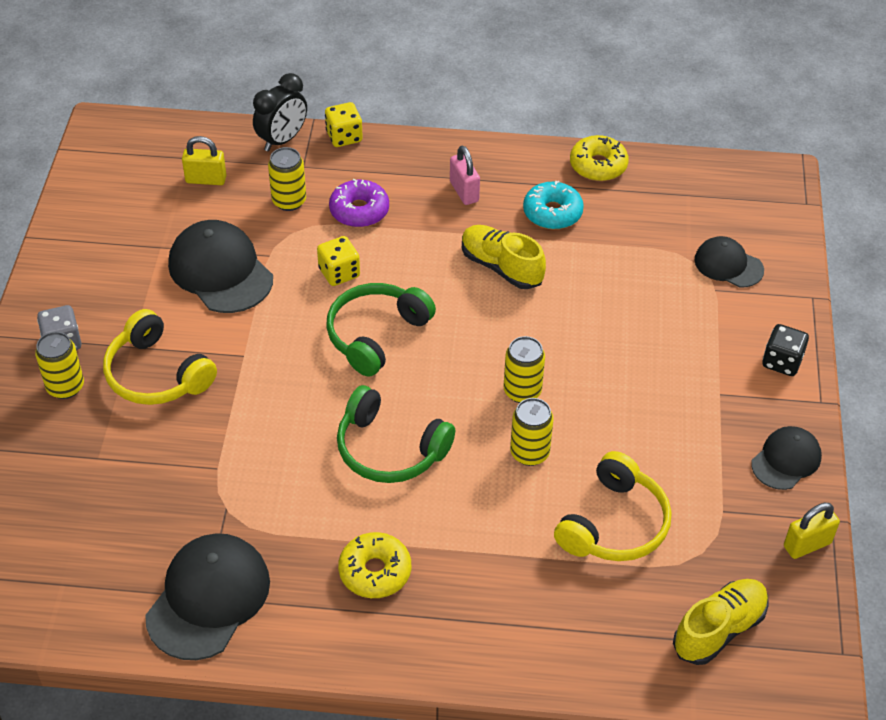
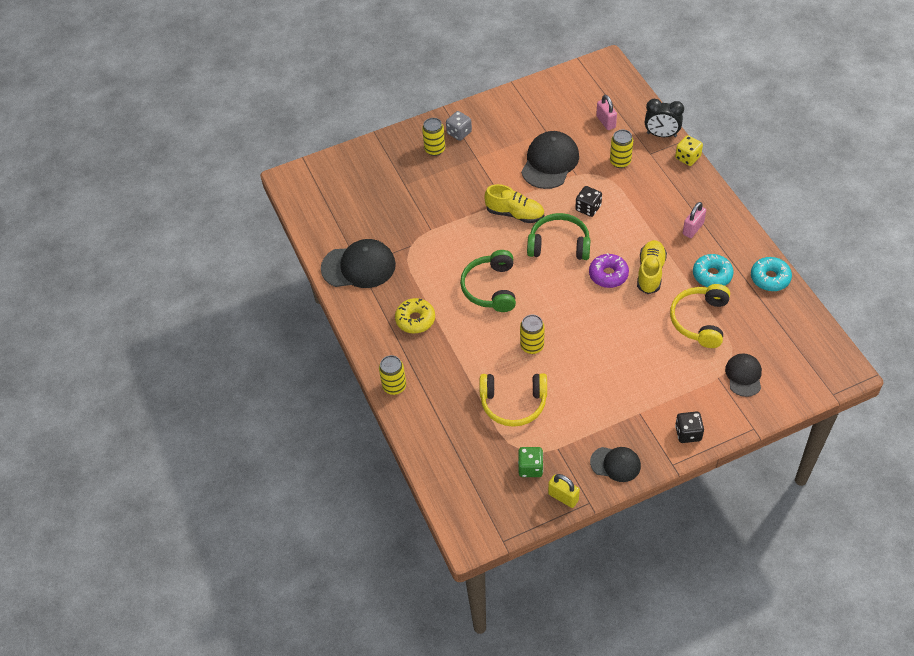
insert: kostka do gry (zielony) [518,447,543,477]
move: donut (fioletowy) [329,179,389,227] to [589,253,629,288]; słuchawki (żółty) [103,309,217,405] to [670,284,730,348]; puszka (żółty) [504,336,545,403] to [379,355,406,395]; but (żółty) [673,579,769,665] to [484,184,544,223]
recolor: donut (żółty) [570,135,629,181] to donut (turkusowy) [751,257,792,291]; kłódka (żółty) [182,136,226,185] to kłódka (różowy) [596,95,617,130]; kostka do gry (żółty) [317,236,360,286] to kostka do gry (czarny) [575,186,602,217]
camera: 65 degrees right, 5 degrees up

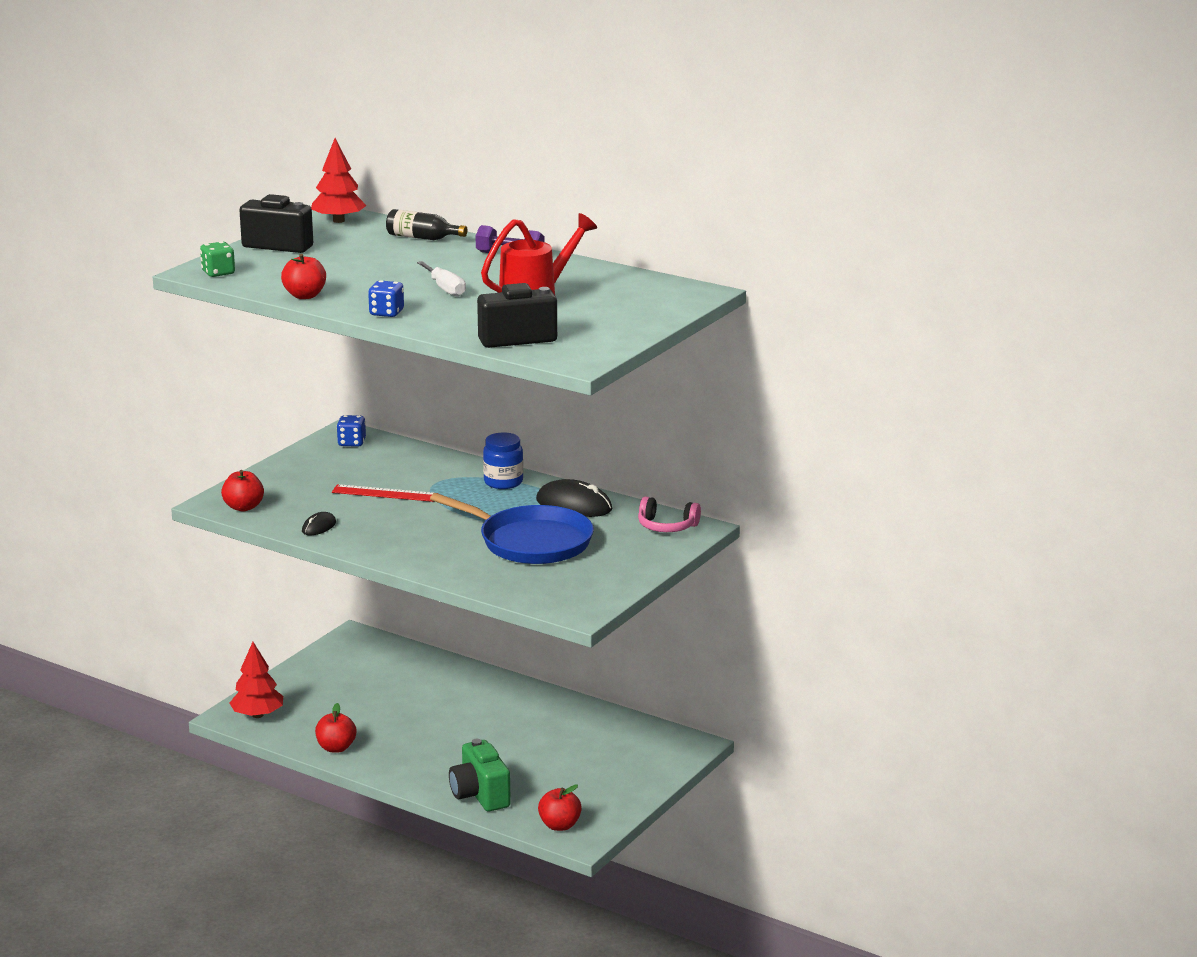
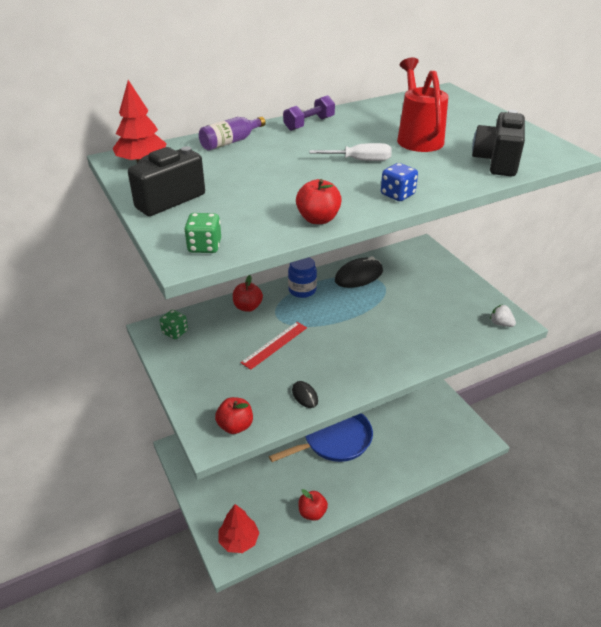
delete: słuchawki (różowy) [638,497,701,532]; aparat fotograficzny (zielony) [449,739,511,811]
insert: truskawka (biały) [490,304,516,327]
move: patelnia (niebieski) [430,493,594,564] to [269,413,373,462]; jabłko (czerwony) [538,784,582,831] to [233,275,263,312]
recolor: butelka (czarny) [386,209,467,240] to butelka (fioletowy) [199,117,266,151]; kostka do gry (niebieski) [337,415,366,447] to kostka do gry (zielony) [160,310,188,339]
camera: 60 degrees left, 15 degrees up

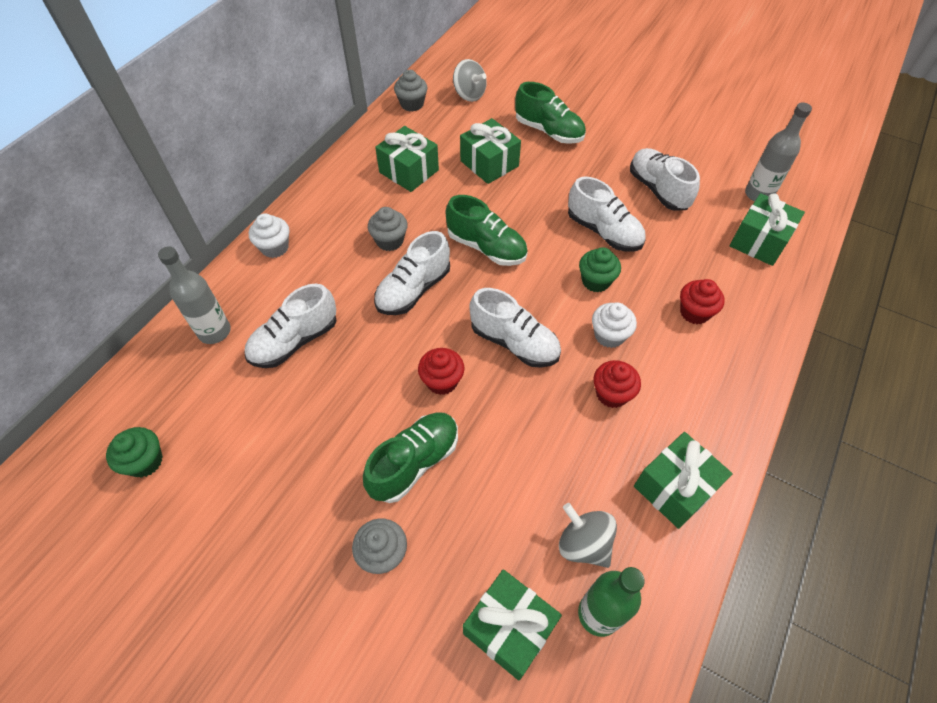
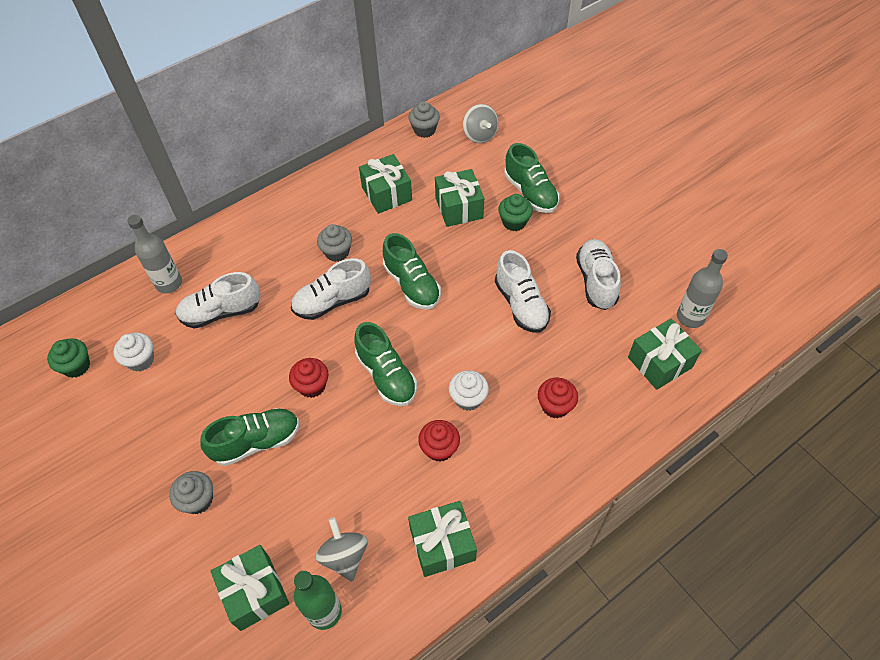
move: muffinka (biały) [249,213,289,258] to [114,332,154,372]; muffinka (zielony) [579,247,621,292] to [498,194,533,231]
recolor: but (biały) [469,288,561,368] to but (zielony) [354,322,417,406]
camera: 25 degrees right, 0 degrees up

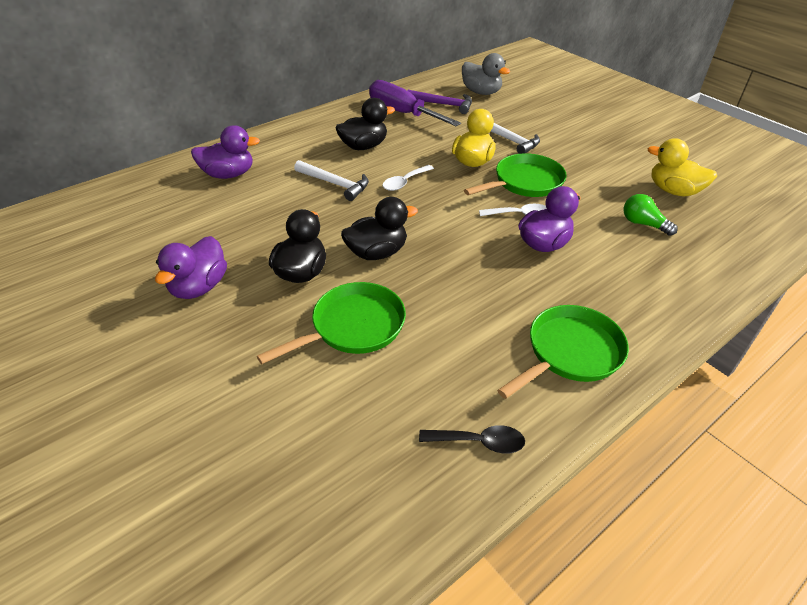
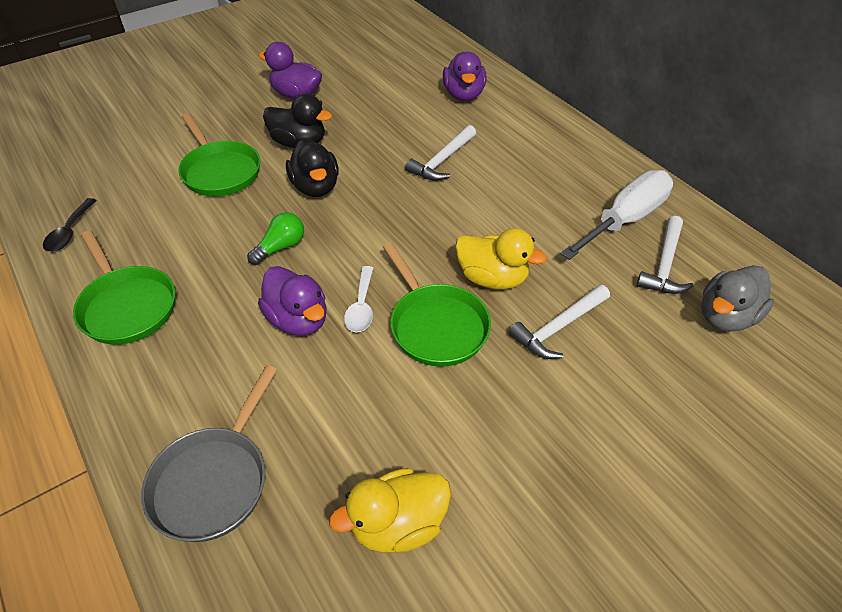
delete: kaczka (czarny) [335,98,395,150]; łyżka (biały) [382,165,434,191]
insert: patelnia (szary) [141,365,277,542]
move: żarówka (zielony) [623,194,678,236] to [247,212,304,265]
recolor: śrubokręt (fioletowy) [369,80,461,126] to śrubokręt (biały) [560,170,673,260]; młotek (fioletowy) [407,90,472,114] to młotek (biały) [636,216,694,294]
rotate: kaczka (żółty) [647,138,717,197] = [329,468,451,553] 150 degrees counterclockwise
camera: 95 degrees right, 5 degrees up

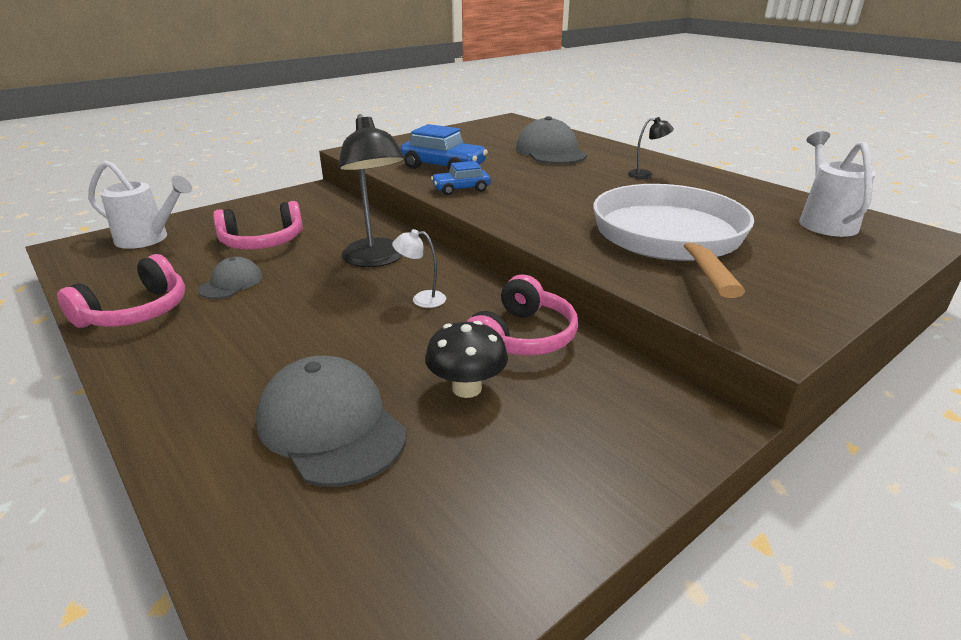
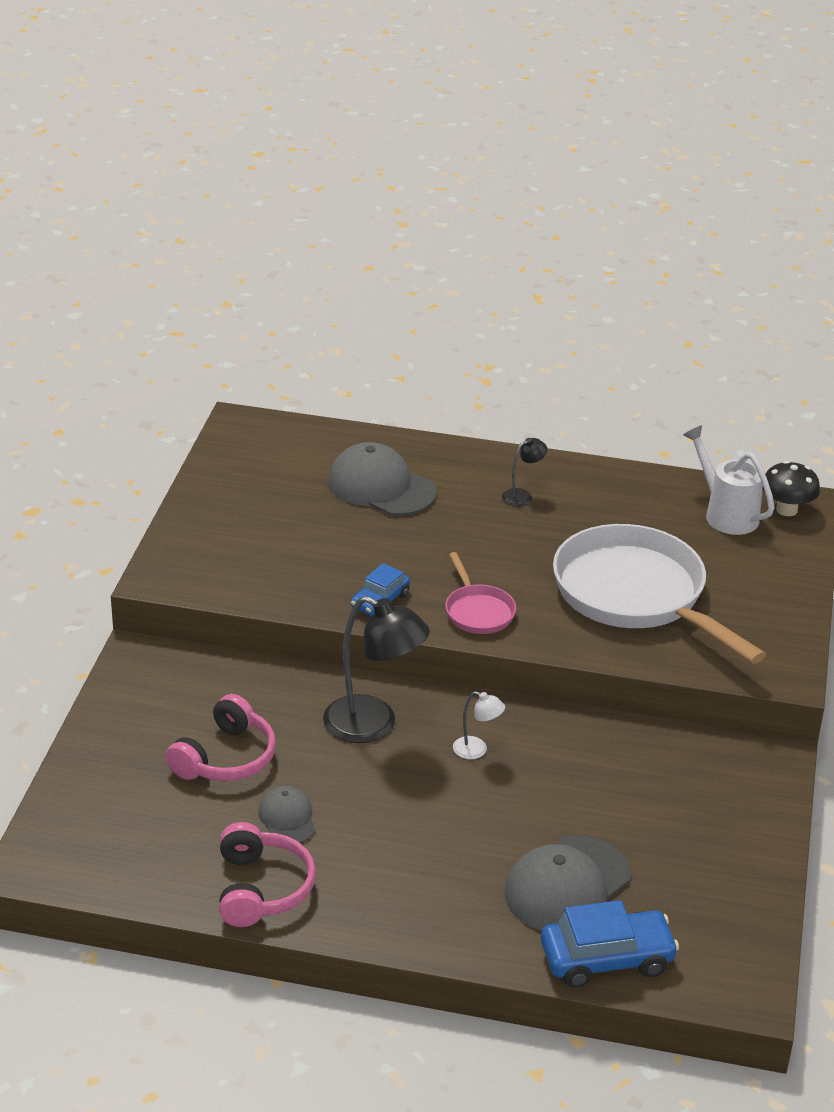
delete: konewka (biały) [88,160,192,249]; słuchawki (różowy) [467,275,578,356]
insert: patelnia (różowy) [445,552,516,634]
move: samochód (niebieski) [401,124,488,171] to [541,900,679,988]; grzyb (czarny) [425,321,508,398] to [763,461,820,516]
rotate: lampka (biały) [392,229,446,308] = [453,691,505,759] 120 degrees counterclockwise; czapka (szary) [256,356,407,487] = [504,836,630,931] 60 degrees counterclockwise
camera: 40 degrees left, 5 degrees up

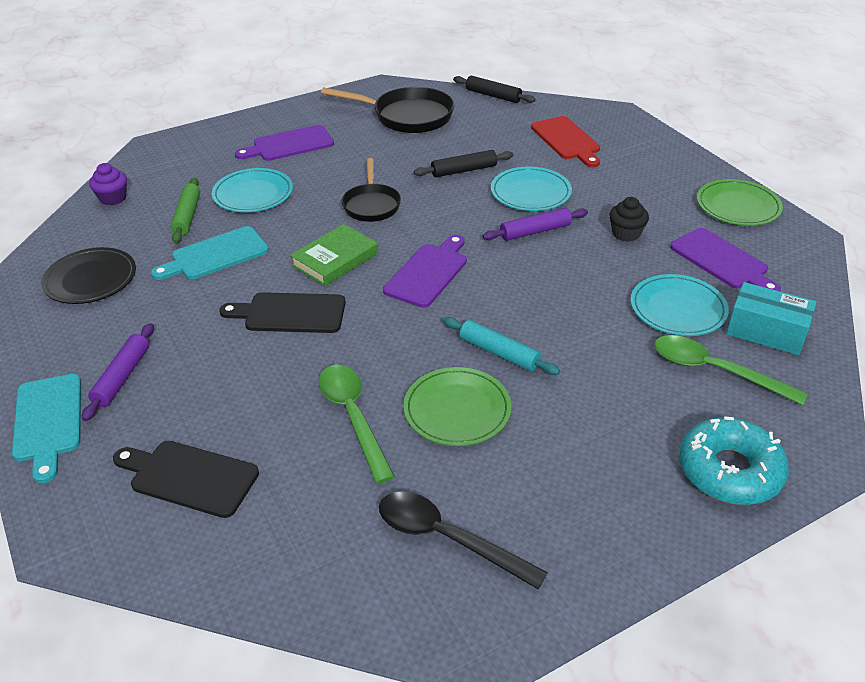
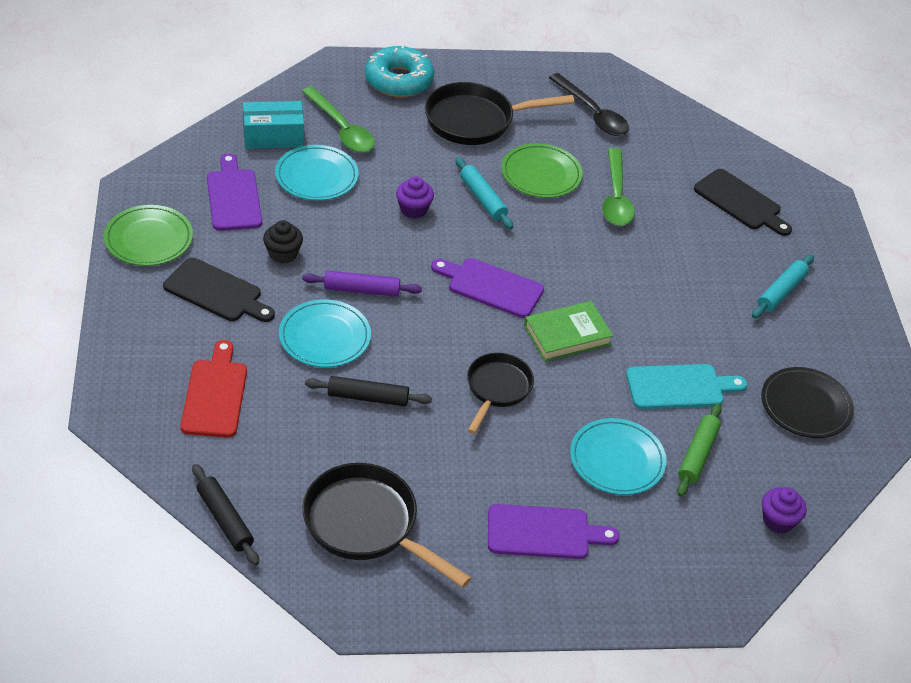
delete: deska do krojenia (turkusowy) [12,374,81,483]
insert: patelnia (czarny) [425,82,575,145]; muffinka (fioletowy) [396,176,434,219]
move: deska do krojenia (czarny) [219,292,346,333] to [163,258,275,322]
recolor: wałek do ciasta (fioletowy) [82,323,154,421] to wałek do ciasta (turkusowy) [752,254,814,318]
rotate: deska do krojenia (fioletowy) [383,235,467,308] = [431,258,544,318] 60 degrees clockwise; pudełko (turkusowy) [726,282,817,355] = [243,101,304,149] 60 degrees counterclockwise
camera: 160 degrees left, 5 degrees up

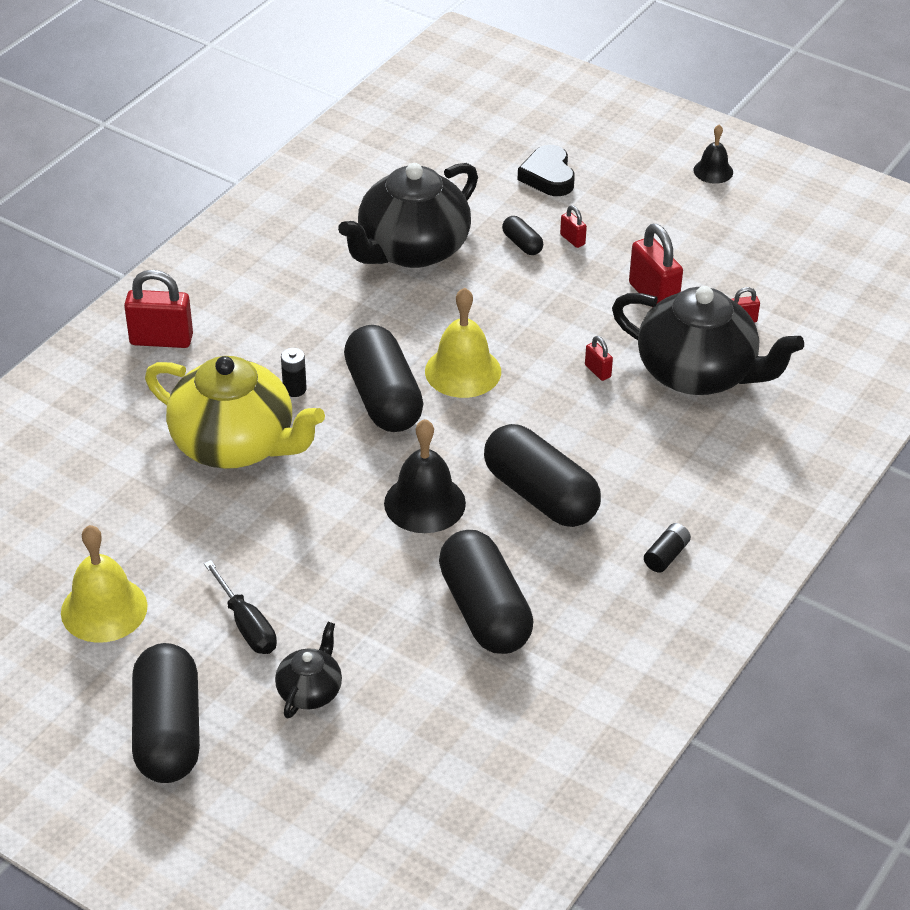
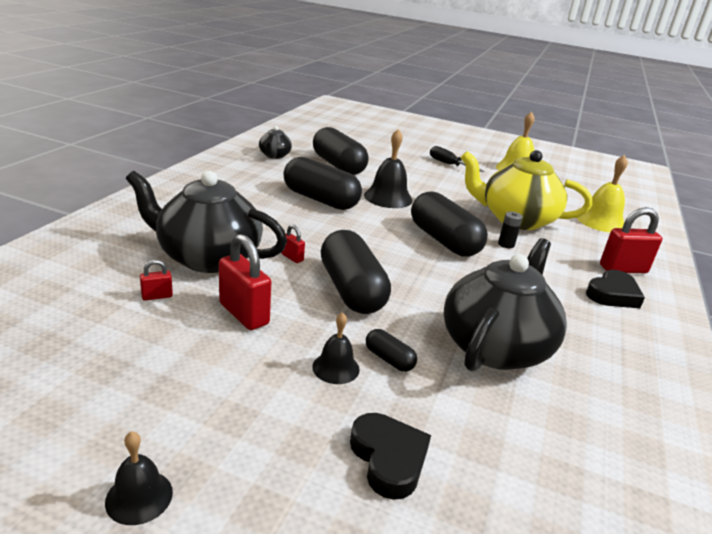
delete: bateria (czarny) [644,523,691,573]
insert: serce (czarny) [586,270,645,308]
move: dzwonek (żółty) [425,287,501,398] to [577,155,628,232]; imbryk (czarny) [275,622,342,719] to [259,126,292,159]; kapsułka (czarny) [132,643,200,783] to [321,230,391,314]
replace: kłódka (czerwony) [560,205,587,248] to dzwonek (czarny) [312,312,360,384]
camera: 165 degrees right, 15 degrees down

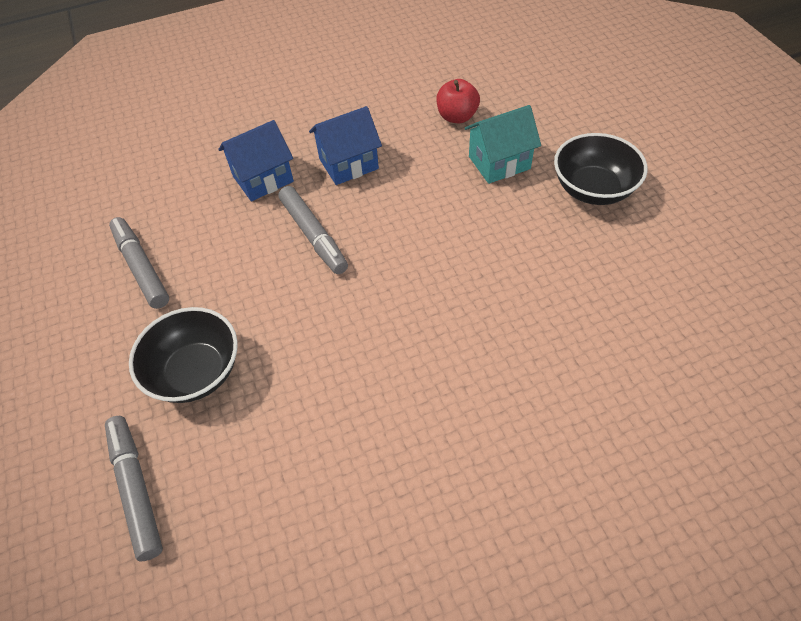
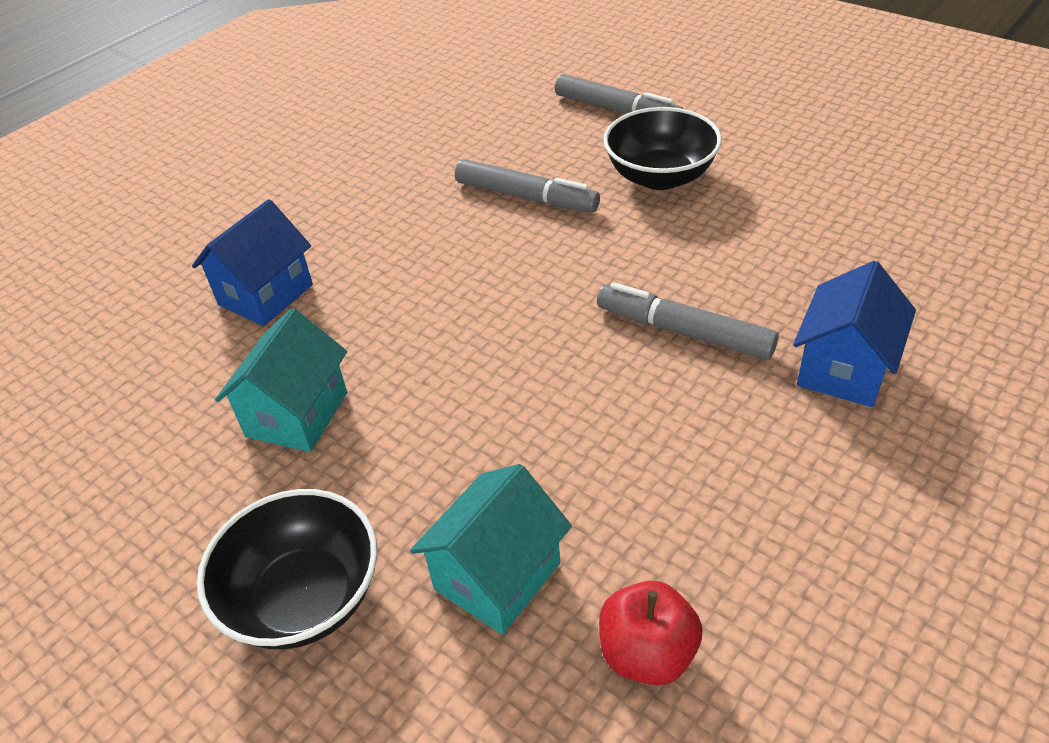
insert: domek (turkusowy) [215,308,347,452]
move: domek (niebieski) [309,106,382,185] to [192,199,313,326]; flamaster (szary) [109,217,169,309] to [455,159,600,213]
camera: 150 degrees right, 10 degrees down

